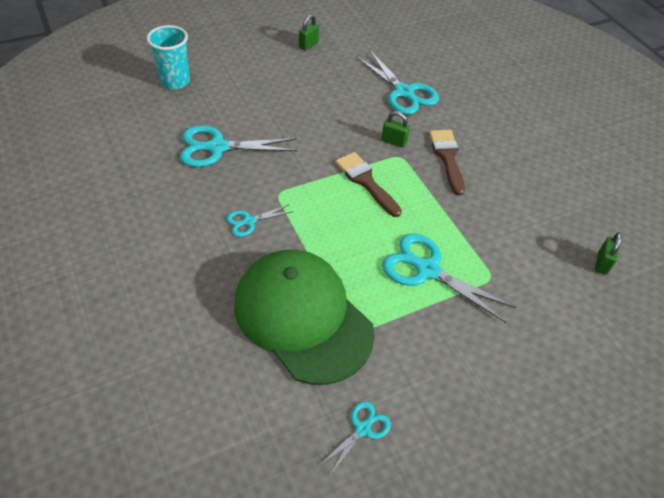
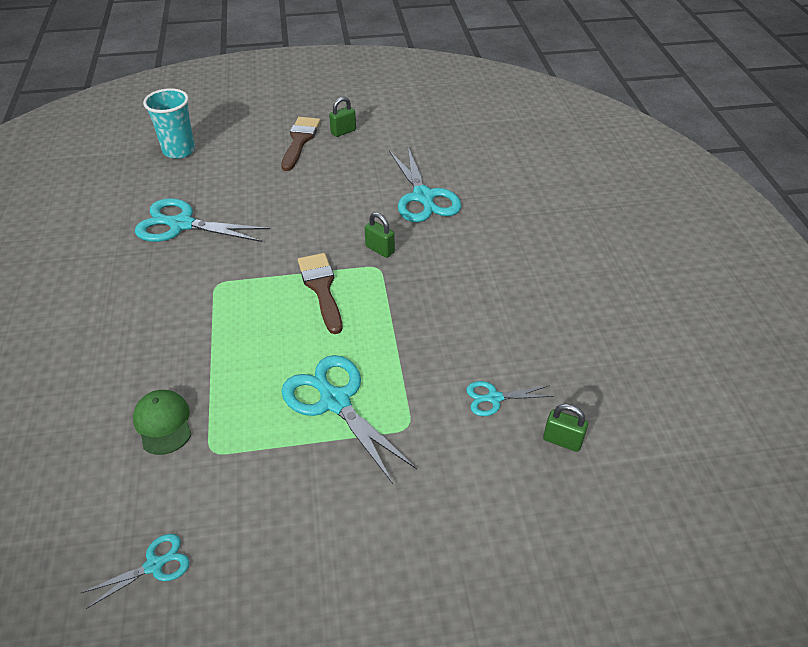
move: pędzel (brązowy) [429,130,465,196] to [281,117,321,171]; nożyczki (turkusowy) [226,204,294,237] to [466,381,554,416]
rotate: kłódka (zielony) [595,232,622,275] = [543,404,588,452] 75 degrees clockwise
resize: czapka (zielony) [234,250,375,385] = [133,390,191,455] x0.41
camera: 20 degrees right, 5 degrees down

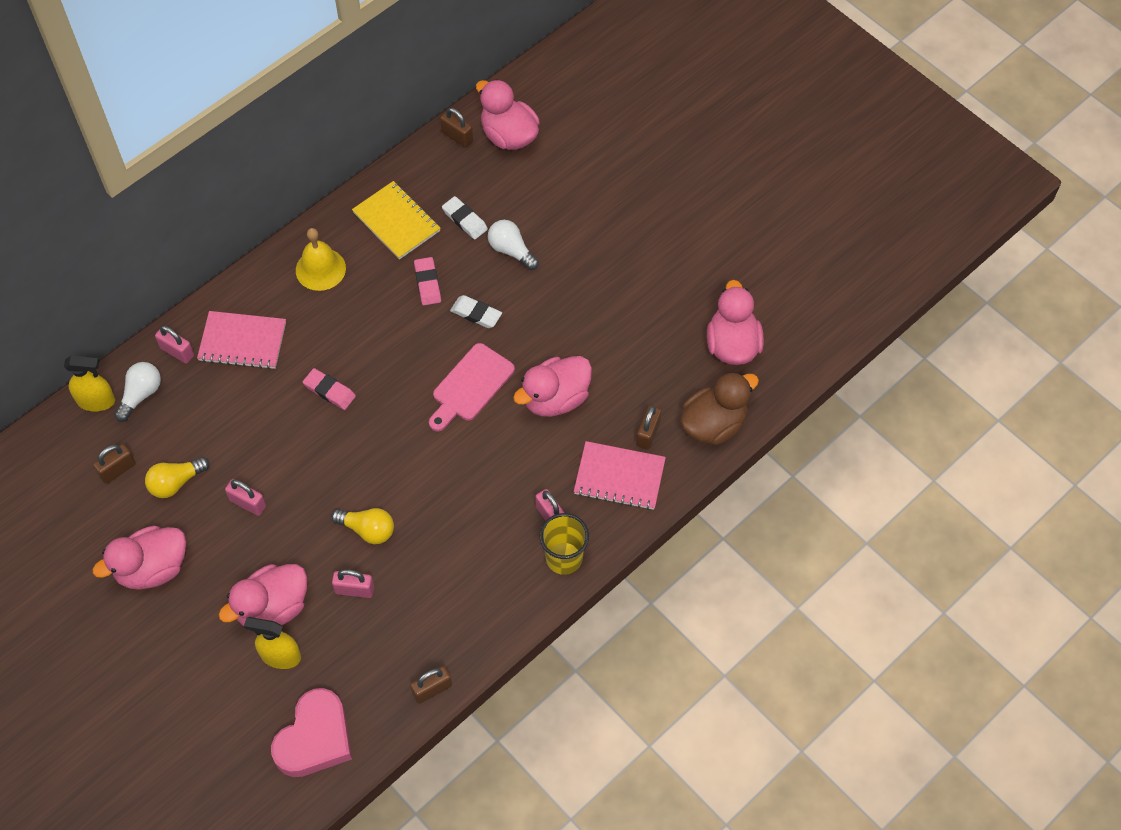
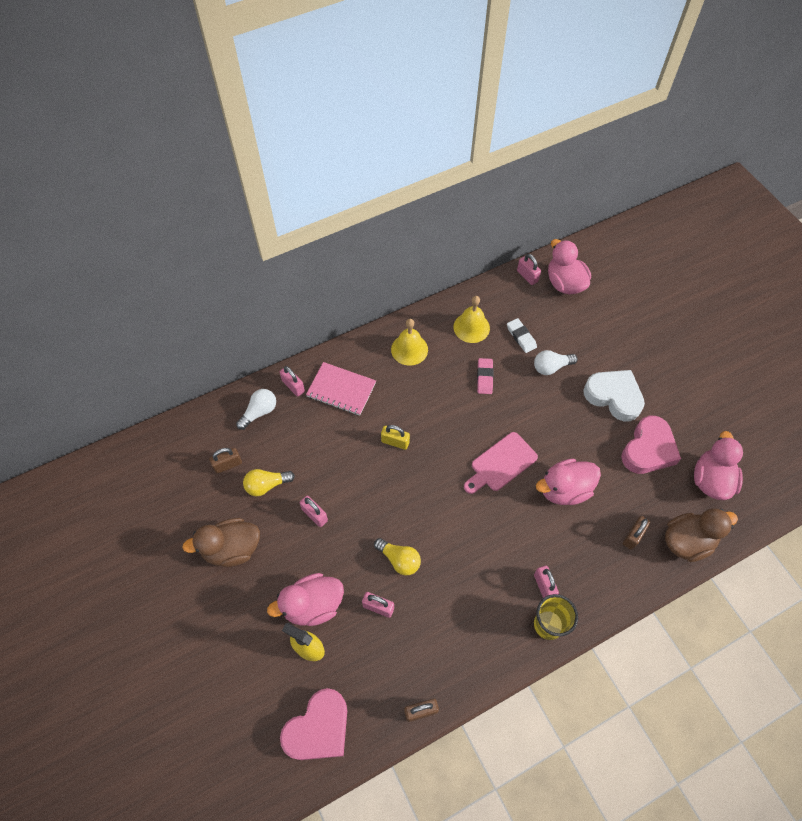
delete: gumka do mazania (biały) [450,295,502,328]; spryskiwacz (żółty) [64,356,115,411]; zeszyt (różowy) [574,441,666,510]
insert: serce (biały) [583,370,645,421]; serce (różowy) [621,416,681,474]
replace: zeszyt (żółty) [352,181,441,260] to dzwonek (żółty) [454,296,490,343]; gumka do mazania (różowy) [303,368,356,410] to kłódka (żółty) [381,425,410,450]
recolor: kłódka (brązowy) [440,108,473,147] to kłódka (różowy) [517,254,541,285]; kaczka (różowy) [92,525,186,590] to kaczka (brązowy) [182,518,260,567]
rotate: żarówka (biały) [488,220,539,270] = [534,350,578,375] 75 degrees counterclockwise
camera: 15 degrees right, 0 degrees up

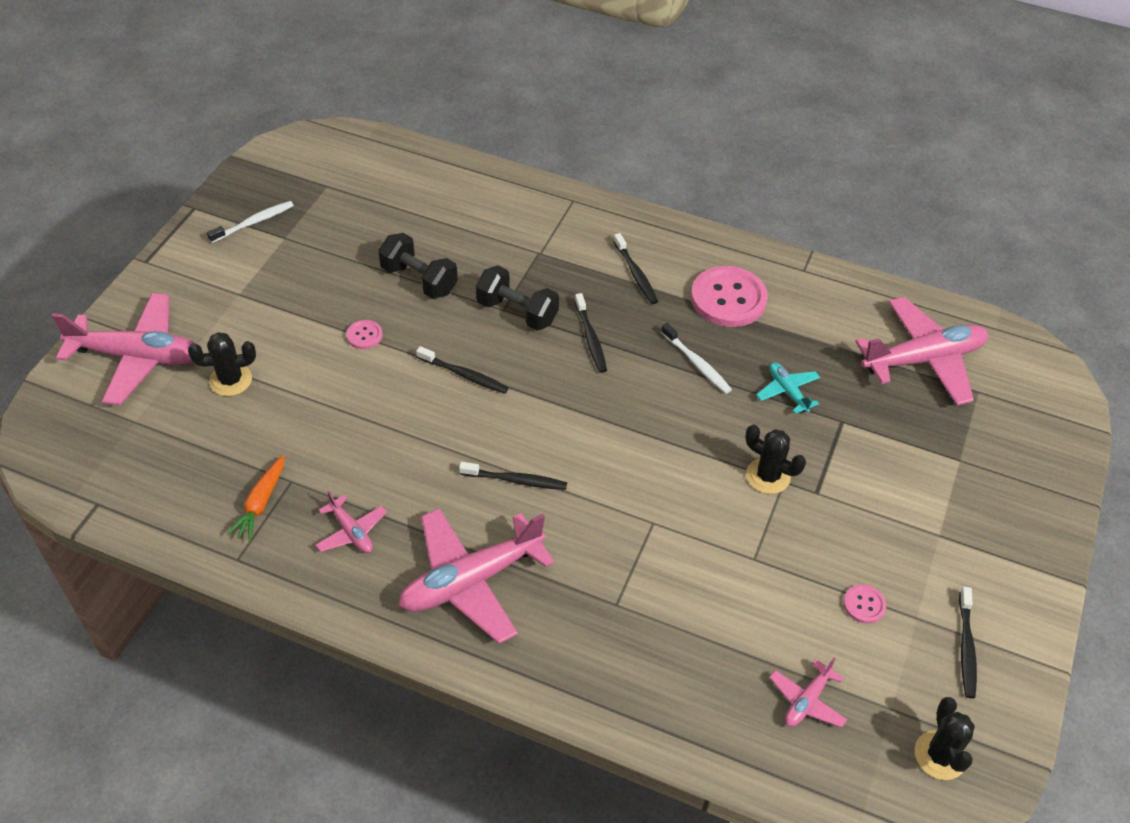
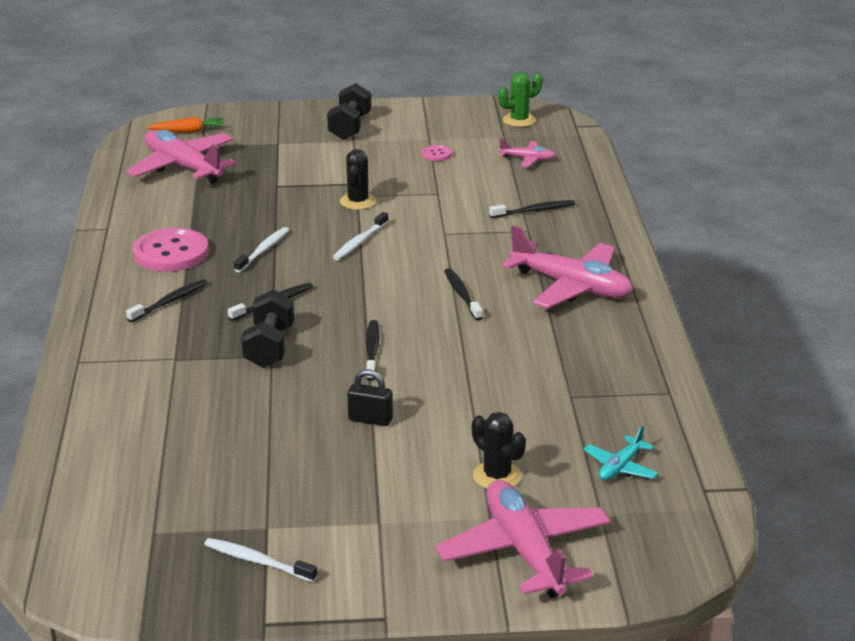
delete: samolot (różowy) [315,491,387,553]
insert: szczoteczka do zębów (biały) [333,212,389,260]
move: hantel (czarny) [378,233,458,299] to [327,83,371,140]; samolot (turkusowy) [756,362,820,414] to [584,426,658,481]; marchewka (pomarańczowy) [226,455,285,542] to [147,117,225,133]; szczoteczka do zębów (czarny) [959,587,977,698] to [489,200,575,218]
replace: guzik (różowy) [346,320,383,349] to kłódka (czarny) [347,369,393,426]
recolor: kaktus (czarny) [915,697,975,780] to kaktus (zielony) [498,72,543,127]
camera: 115 degrees left, 20 degrees down

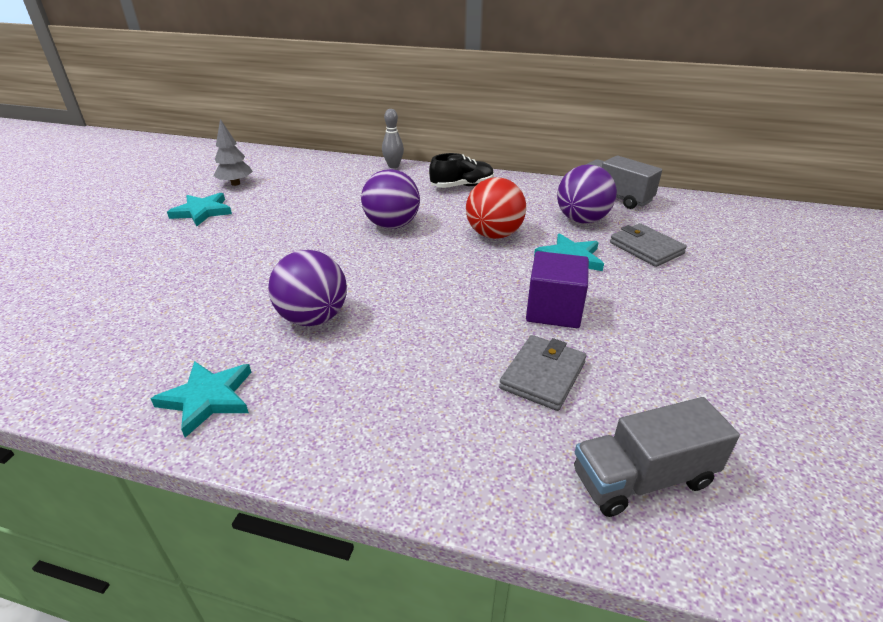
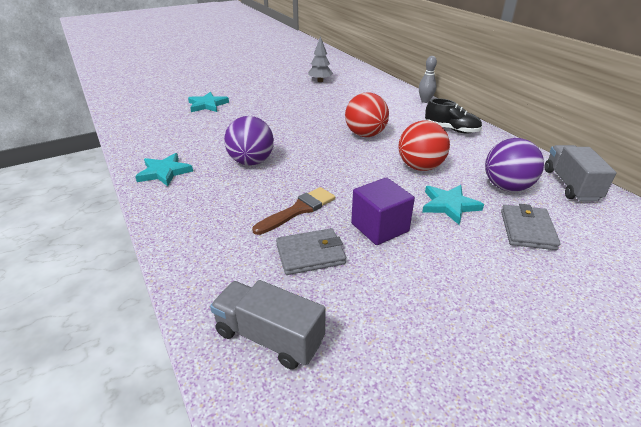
insert: pędzel (brązowy) [252,187,335,235]
move: gwiazda (turkusowy) [167,193,232,226] to [188,92,229,112]
recolor: piłka (fioletowy) [361,169,420,229] to piłka (czerwony) [345,92,389,137]
camera: 45 degrees right, 0 degrees up

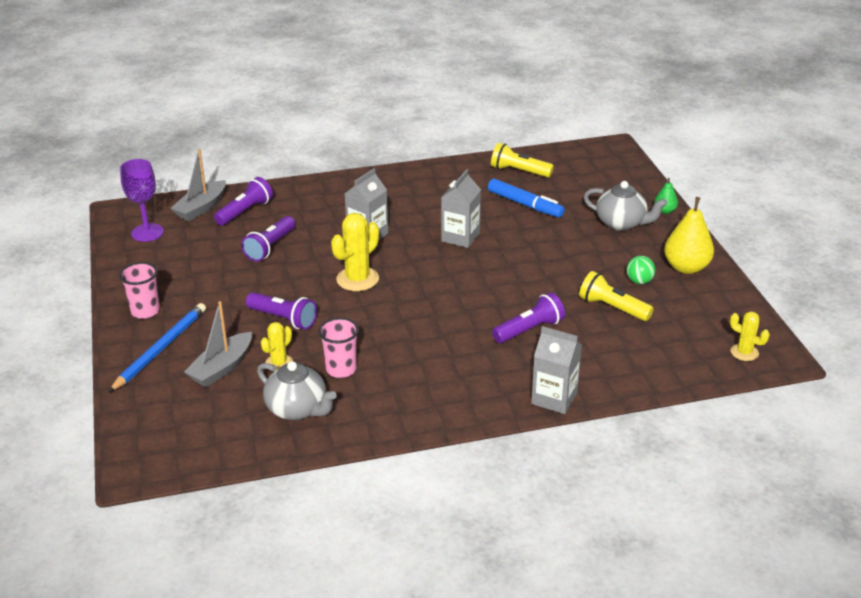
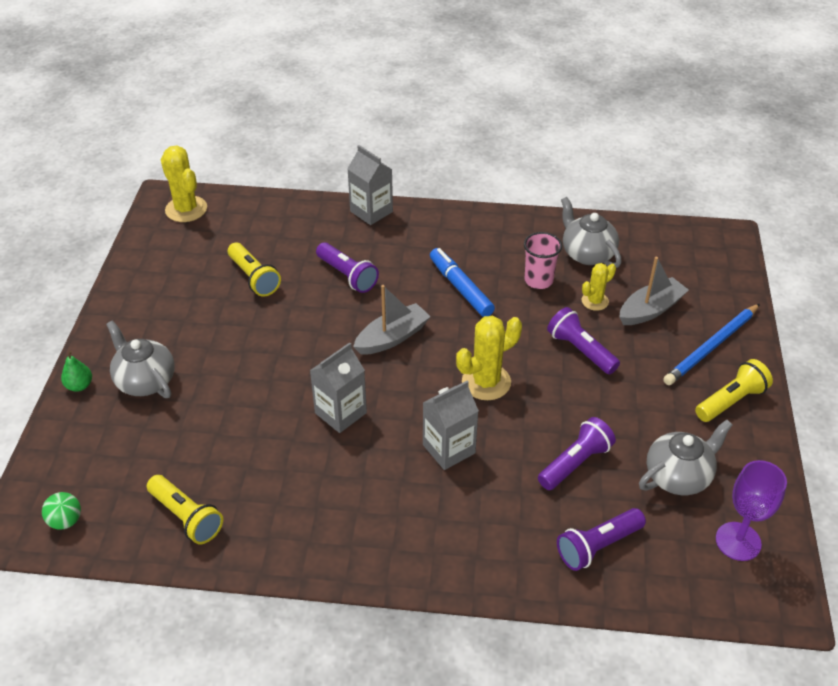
delete: gruszka (żółty) [664,197,714,274]
insert: imbryk (szary) [639,420,733,495]
move: łódka (szary) [171,149,226,221] to [353,285,431,355]; flamaster (niebieski) [488,179,565,218] to [430,248,495,317]; piłka (zielony) [627,256,656,284] to [42,492,81,530]
replace: szklanka (różowy) [119,262,160,319] to latarka (żółty) [695,359,773,422]
rotate: latarka (fioletowy) [492,292,565,343] = [316,242,379,293] 120 degrees counterclockwise
resize: kaktus (żółty) [730,311,770,361] = [161,146,207,222] x1.68
camera: 160 degrees left, 10 degrees up

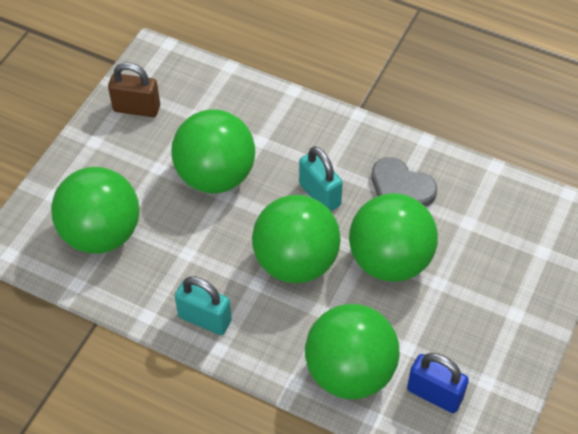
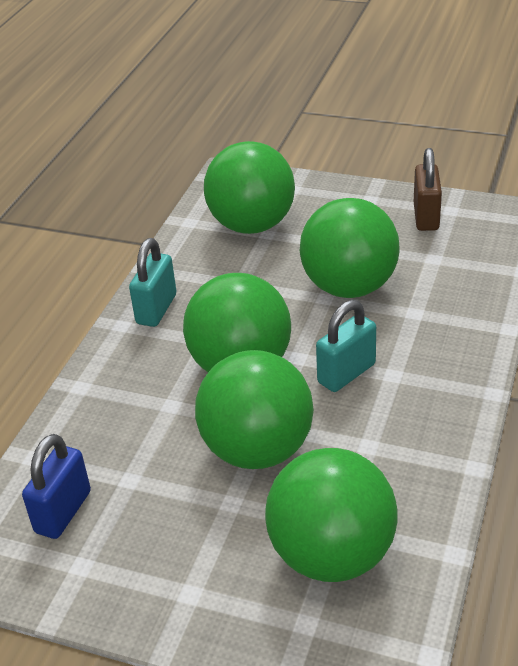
delete: serce (szary) [372,157,437,207]
move: piłka (zielony) [305,304,400,399] to [265,448,398,582]
camera: 85 degrees right, 15 degrees down

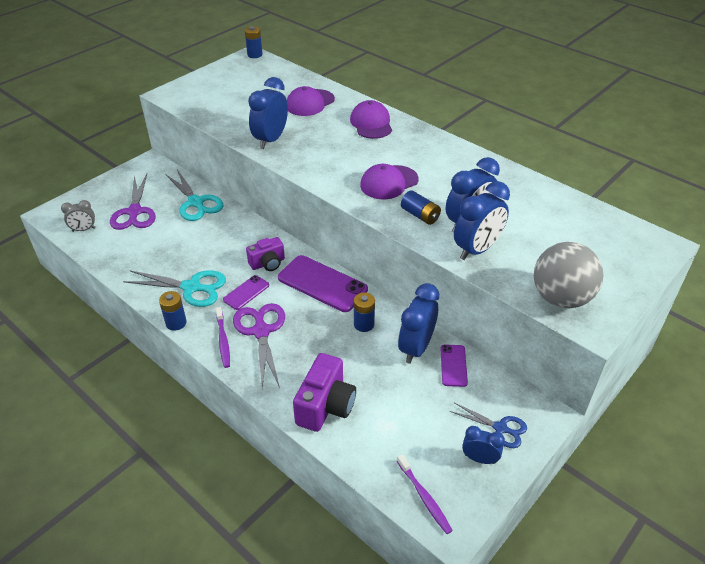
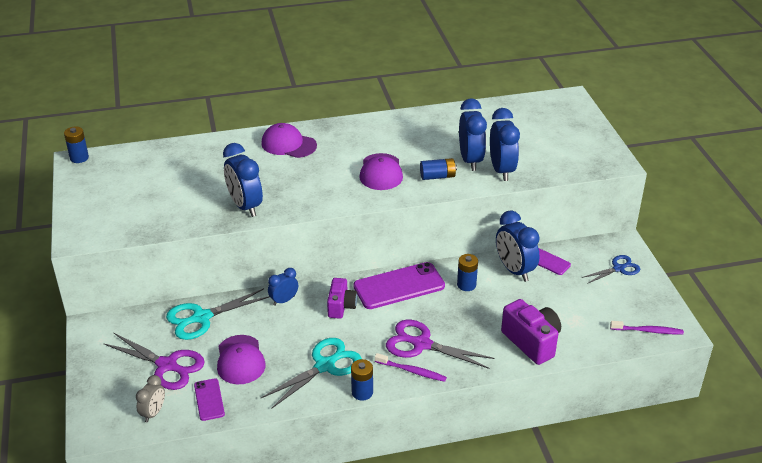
delete: piłka (szary) [534,242,603,308]
move: czapka (fioletowy) [287,86,335,116] to [217,335,266,384]; telefon (fioletowy) [223,275,269,310] to [194,378,225,421]; budzik (niebieski) [462,426,505,464] to [268,268,298,306]
rotate: nożyczki (turkusowy) [165,170,223,221] = [166,288,270,340] 150 degrees clockwise
camera: 55 degrees left, 5 degrees down

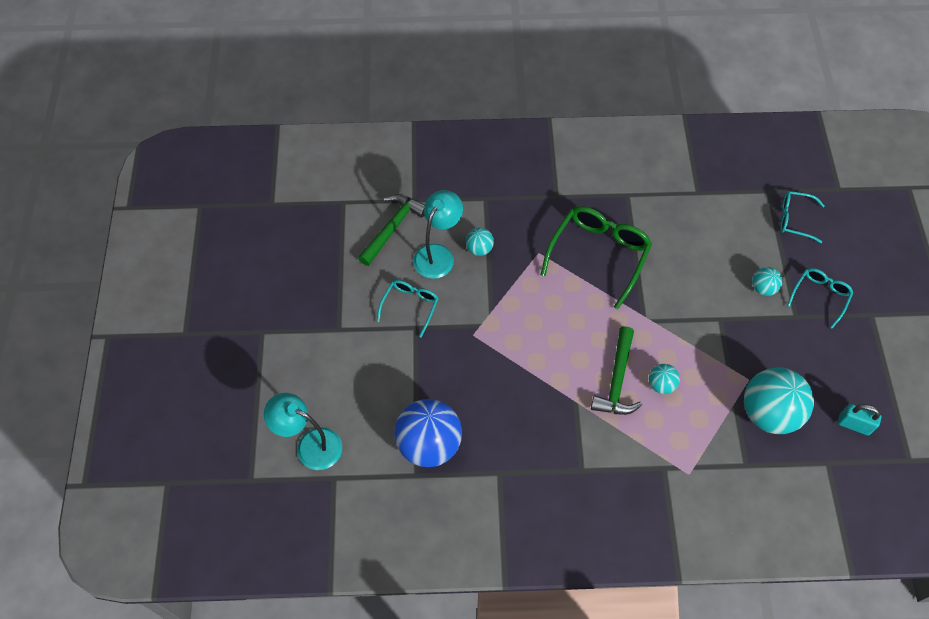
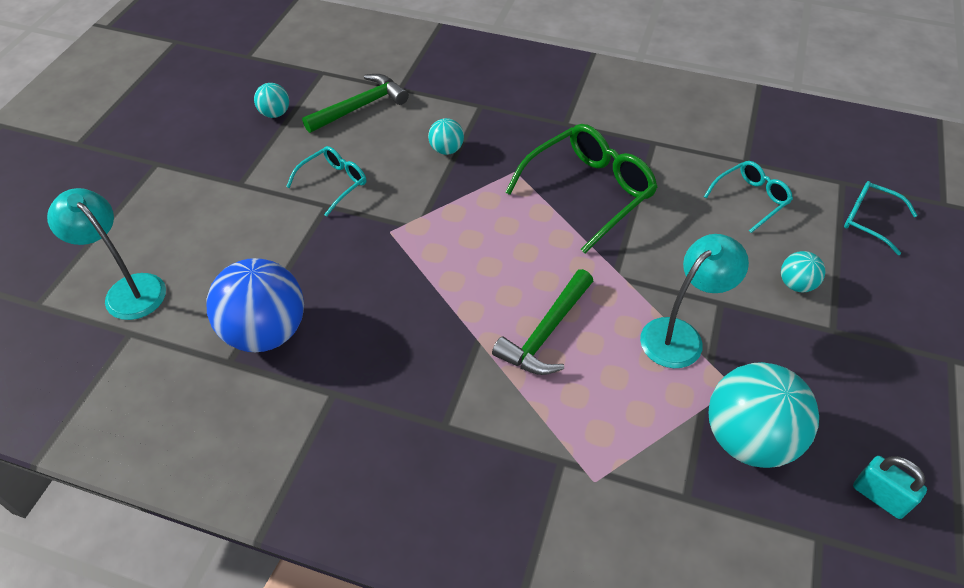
move: lampka (turkusowy) [413,190,463,279] to [640,234,749,368]; okulary (turkusowy) [787,268,853,328] to [704,161,793,233]; piłka (turkusowy) [649,364,680,394] to [254,83,289,118]
camera: 20 degrees right, 10 degrees down

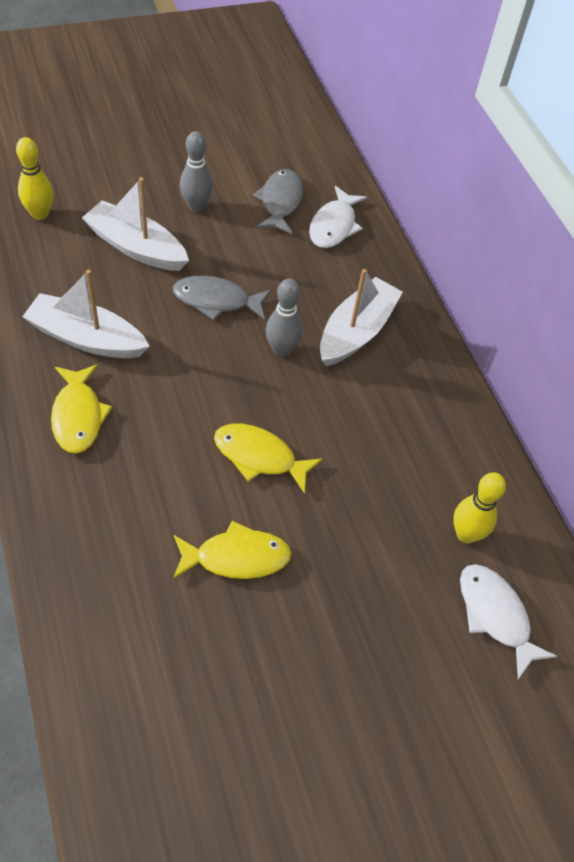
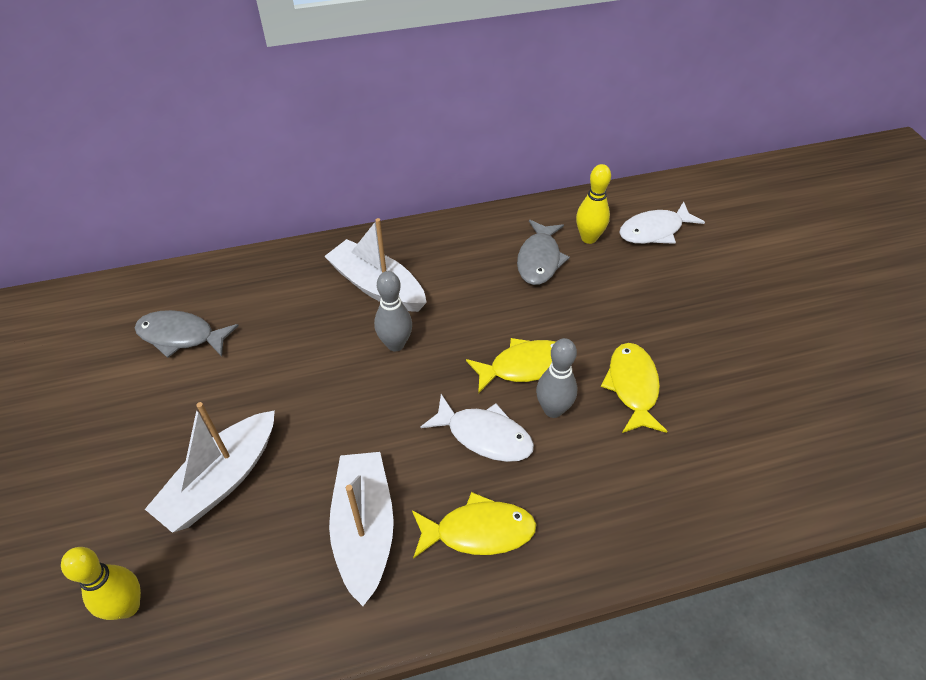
move: kręgiel (szary) [180,131,213,212] to [536,338,578,418]; ryba (biały) [309,186,367,248] to [420,394,534,462]; ryba (szary) [173,275,271,320] to [517,220,570,285]
rotate: łódka (biały) [22,270,150,358] = [329,452,394,606] 150 degrees clockwise; ryba (żółty) [214,423,323,494] = [466,338,556,394] 135 degrees counterclockwise
camera: 80 degrees left, 5 degrees down

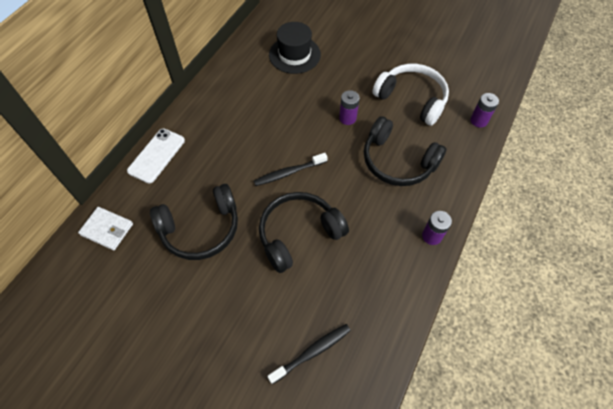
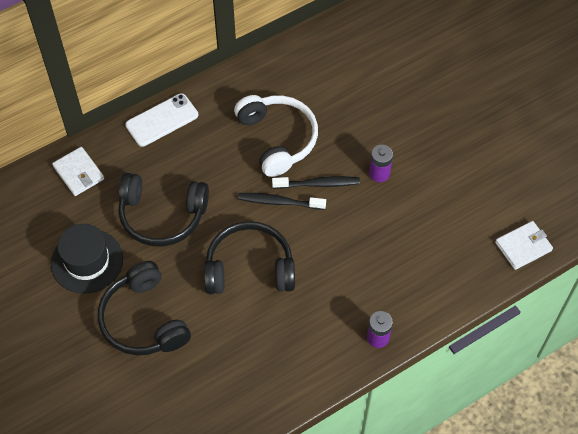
move: kapelusz (czarny) [269,22,321,74] to [51,224,123,294]; słuchawki (biały) [373,64,449,126] to [234,95,318,177]; słuchawki (czarny) [364,116,446,186] to [98,261,191,355]; szczoteczka do zębów (czarny) [267,324,351,384] to [272,176,360,189]
replace: bateria (fioletowy) [470,93,499,128] to portfel (biały) [495,221,553,270]
camera: 30 degrees right, 0 degrees up

